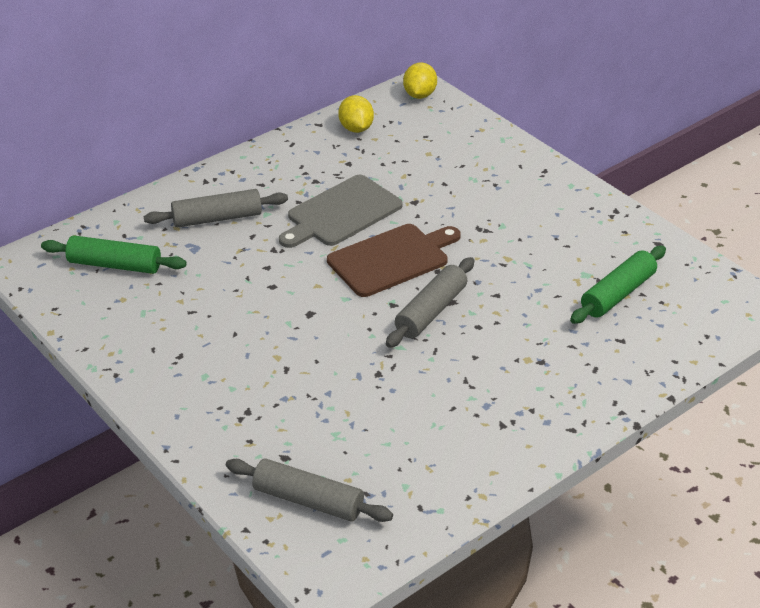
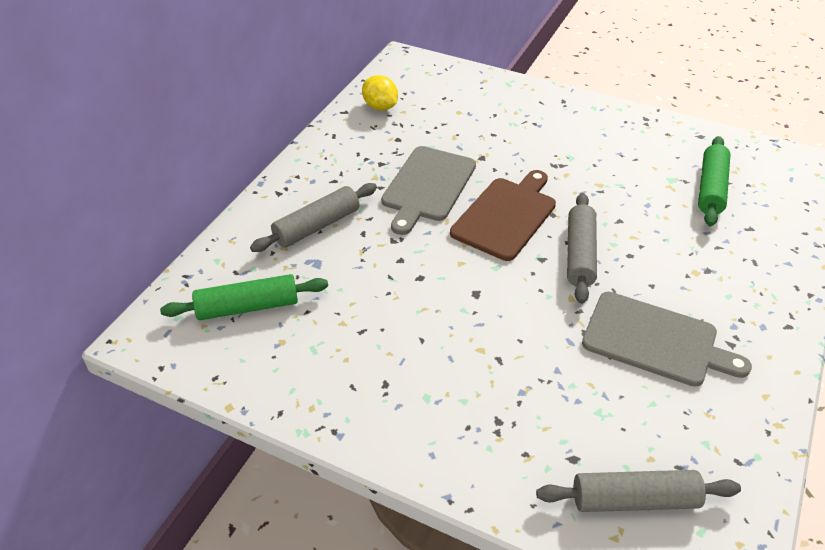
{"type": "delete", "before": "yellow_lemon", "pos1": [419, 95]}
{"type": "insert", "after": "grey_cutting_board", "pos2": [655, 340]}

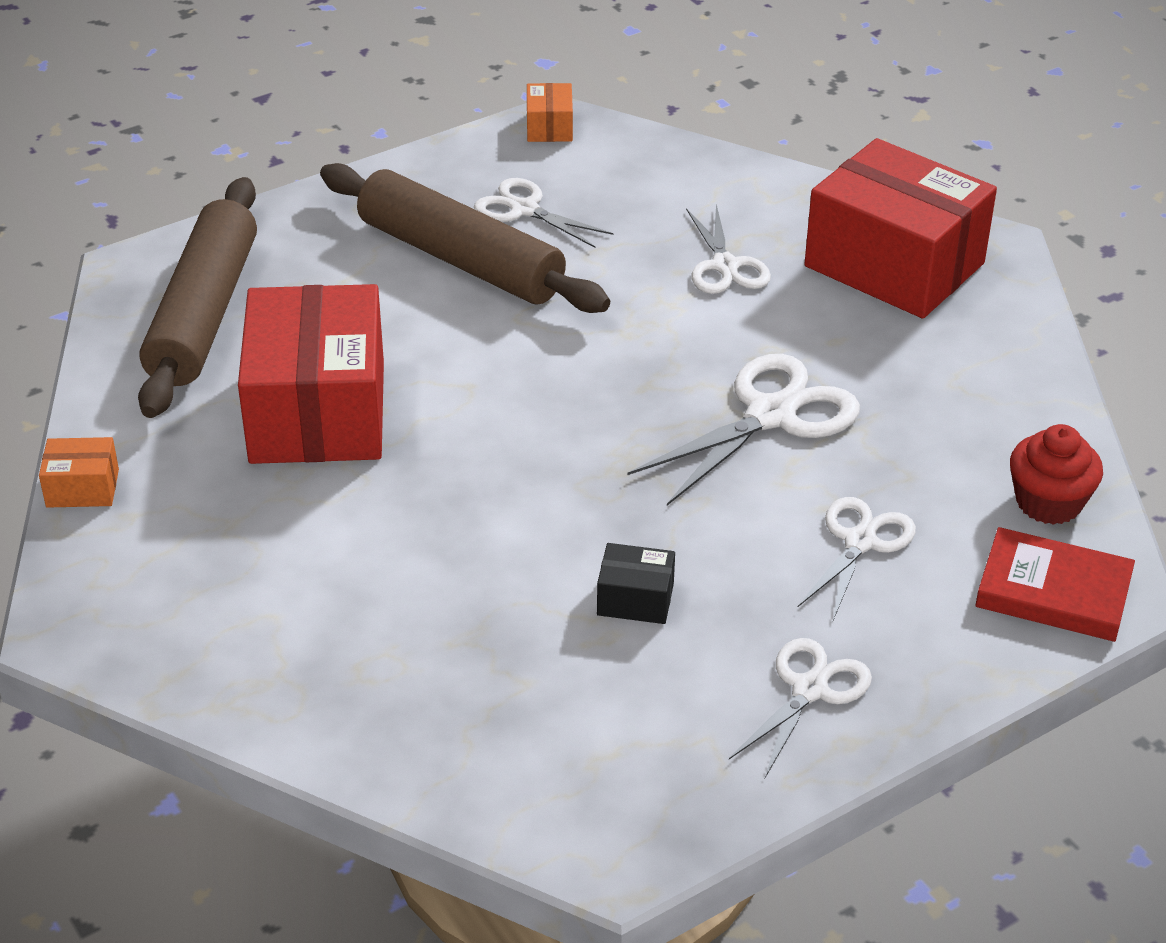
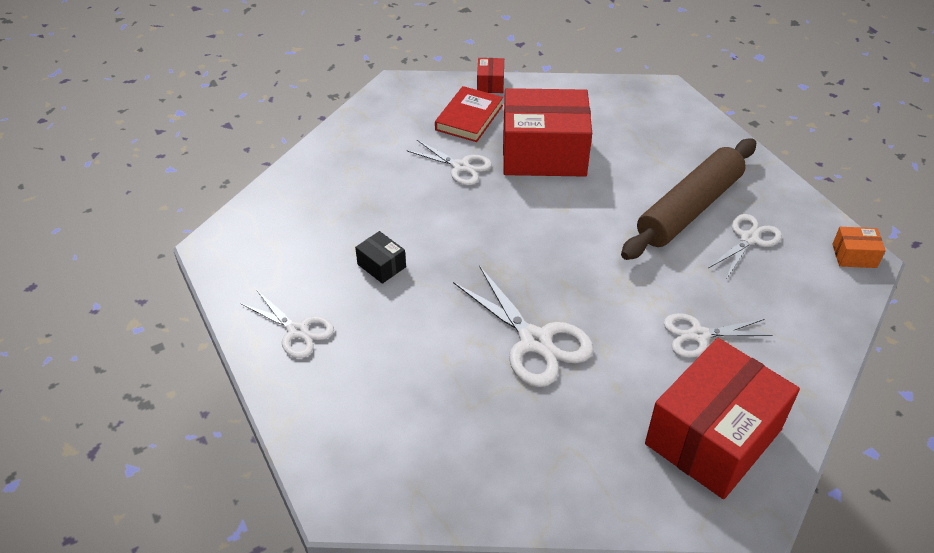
{"type": "delete", "before": "brown_rolling_pin", "pos1": [203, 313]}
{"type": "delete", "before": "red_cupcake", "pos1": [1048, 502]}
{"type": "recolor", "before": "orange_box", "after": "red_box", "pos1": [82, 488], "pos2": [490, 84]}
{"type": "move", "before": "white_scissors", "pos1": [860, 542], "pos2": [461, 167]}
{"type": "move", "before": "red_book", "pos1": [1053, 592], "pos2": [469, 118]}
{"type": "rotate", "before": "black_box", "pos1": [635, 599], "pos2": [381, 265], "turn": -60}

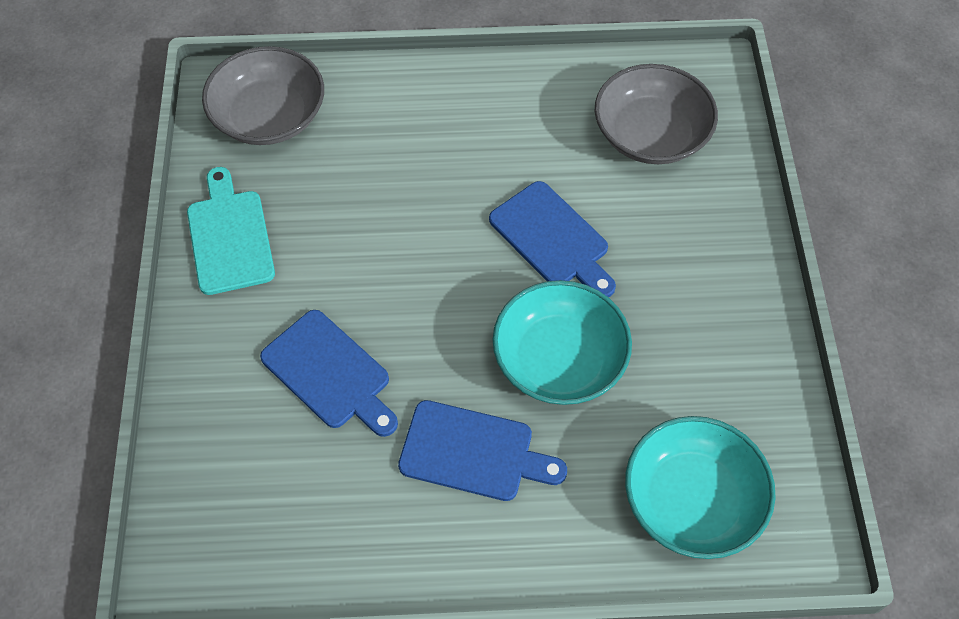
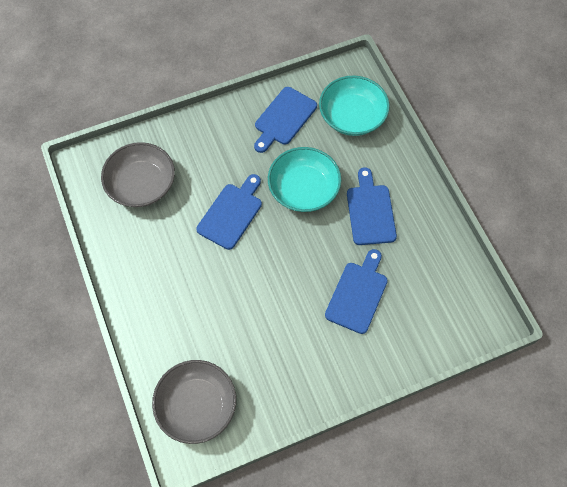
{"type": "delete", "before": "turquoise_cutting_board", "pos1": [229, 237]}
{"type": "insert", "after": "blue_cutting_board", "pos2": [284, 118]}

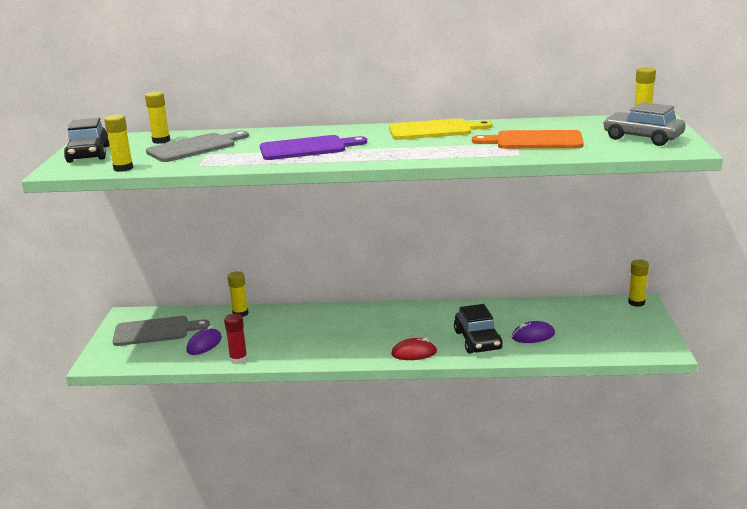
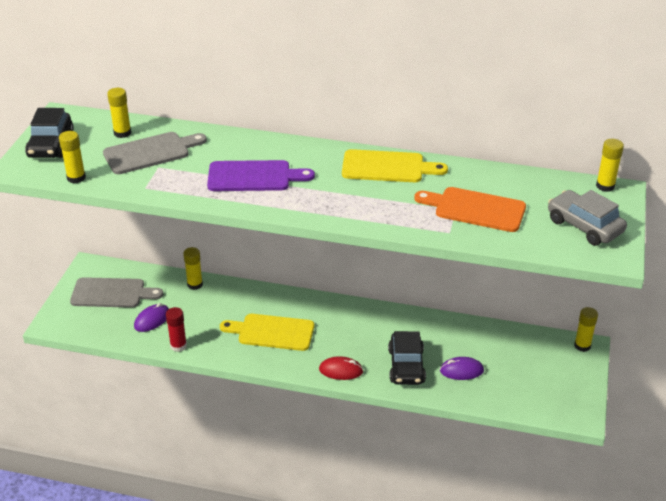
{"type": "insert", "after": "yellow_cutting_board", "pos2": [272, 332]}

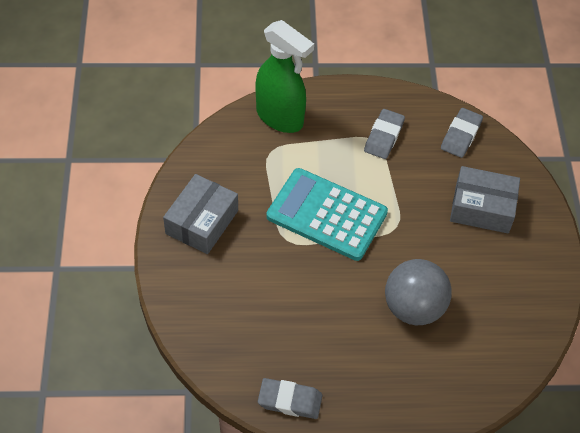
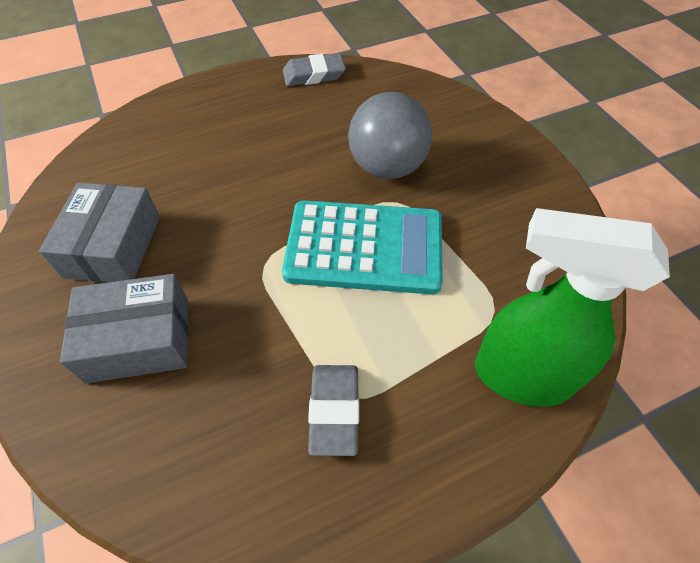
{"type": "delete", "before": "grey_eraser", "pos1": [461, 135]}
{"type": "move", "before": "grey_box", "pos1": [201, 222], "pos2": [113, 246]}
{"type": "move", "before": "grey_ball", "pos1": [413, 308], "pos2": [387, 167]}

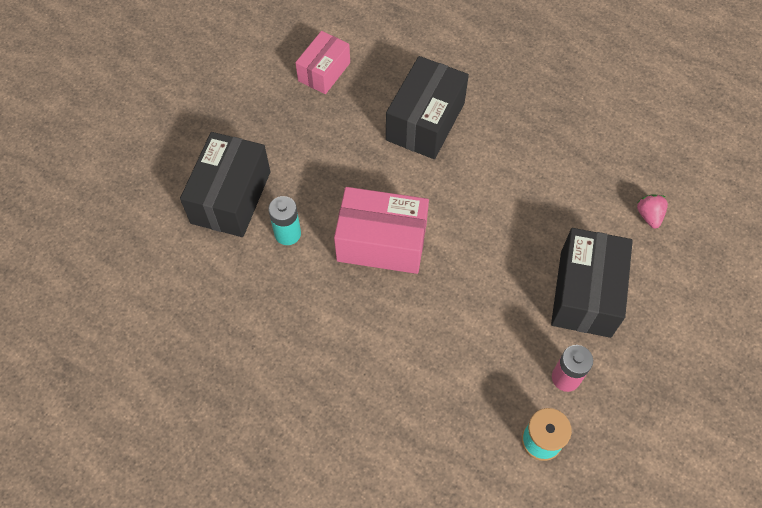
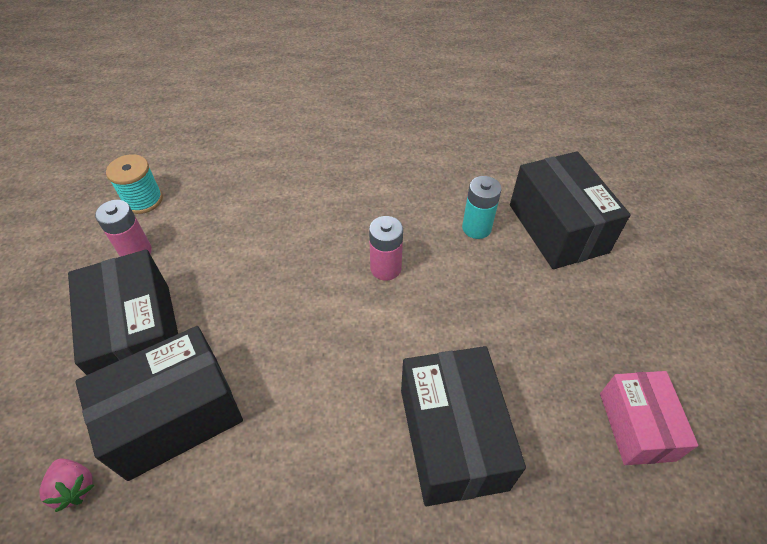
{"type": "replace", "before": "pink_box", "after": "pink_battery", "pos1": [381, 242], "pos2": [385, 268]}
{"type": "insert", "after": "black_box", "pos2": [175, 416]}

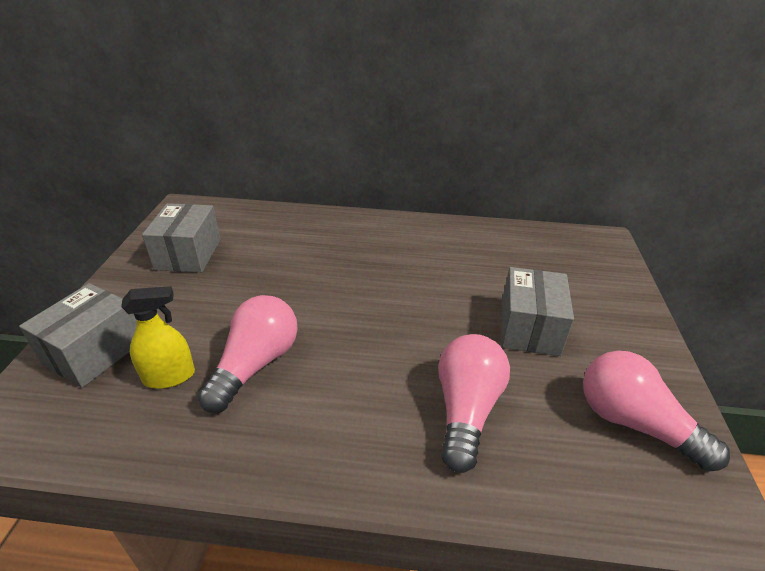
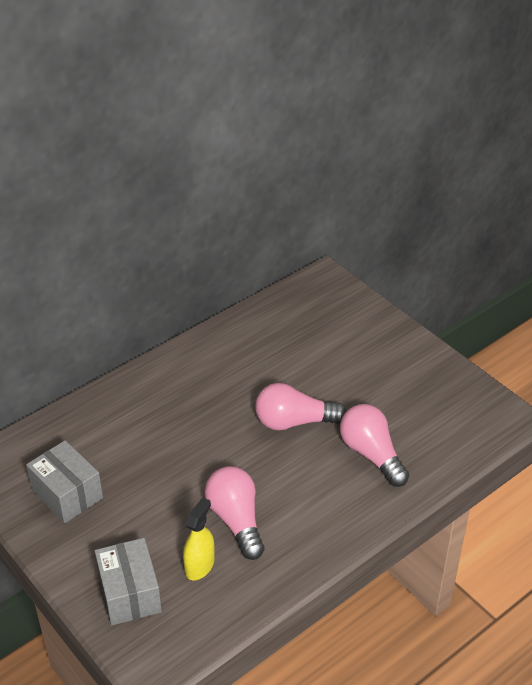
{"type": "delete", "before": "grey_box", "pos1": [529, 328]}
{"type": "move", "before": "pink_light_bulb", "pos1": [634, 423], "pos2": [294, 422]}

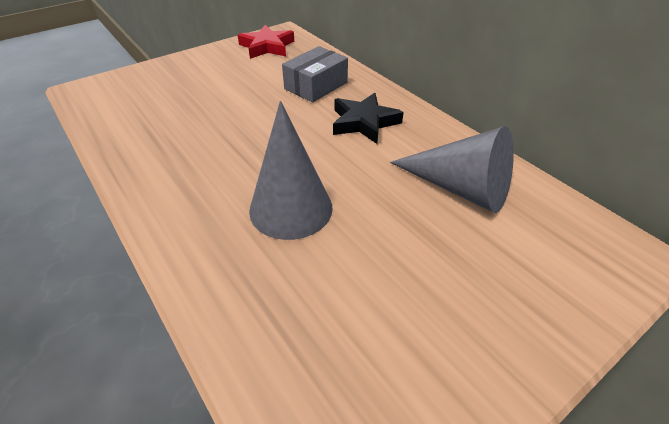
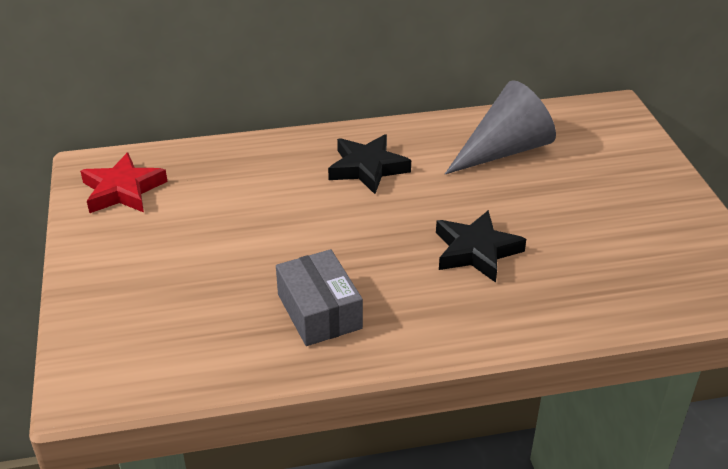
{"type": "move", "before": "grey_box", "pos1": [316, 86], "pos2": [319, 311]}
{"type": "replace", "before": "grey_cone", "after": "black_star", "pos1": [291, 208], "pos2": [476, 251]}

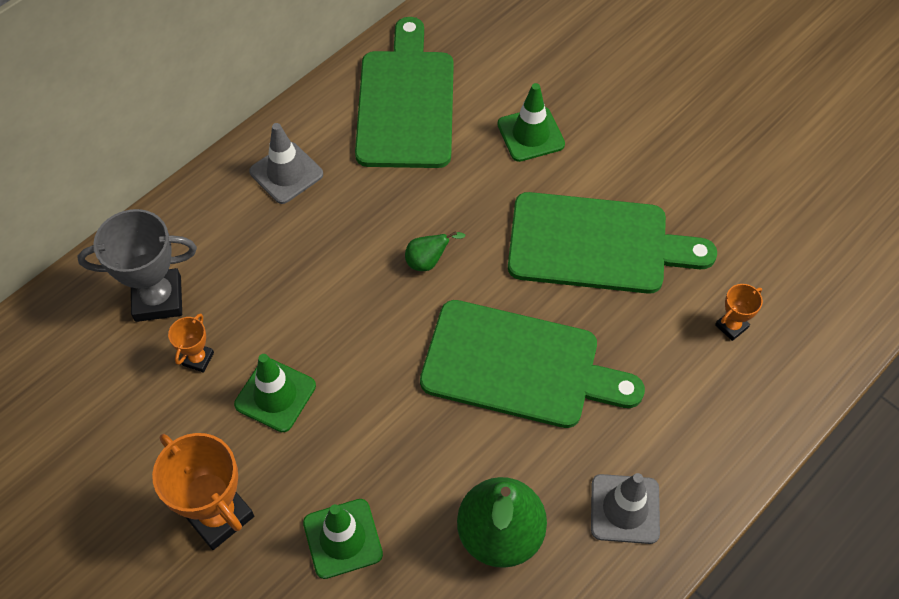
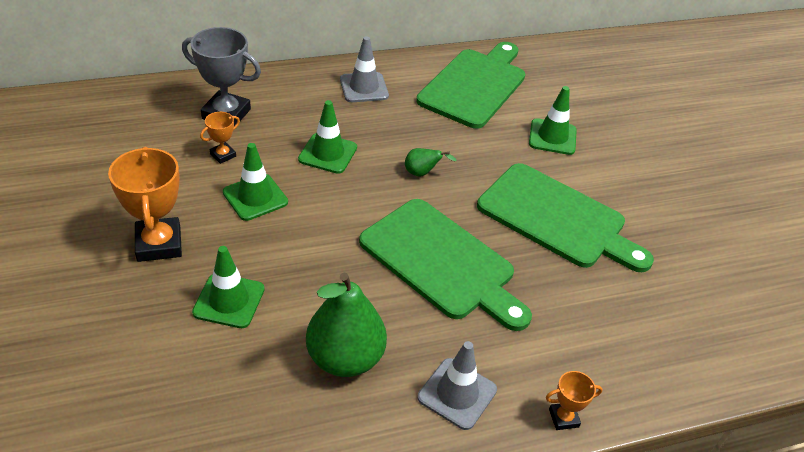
{"type": "move", "before": "orange_trophy", "pos1": [731, 326], "pos2": [563, 418]}
{"type": "insert", "after": "green_traffic_cone", "pos2": [328, 153]}

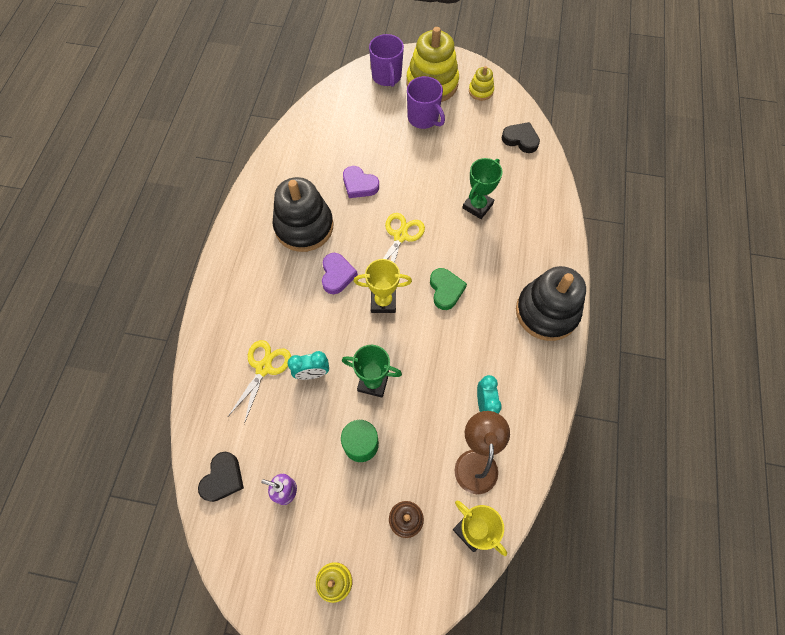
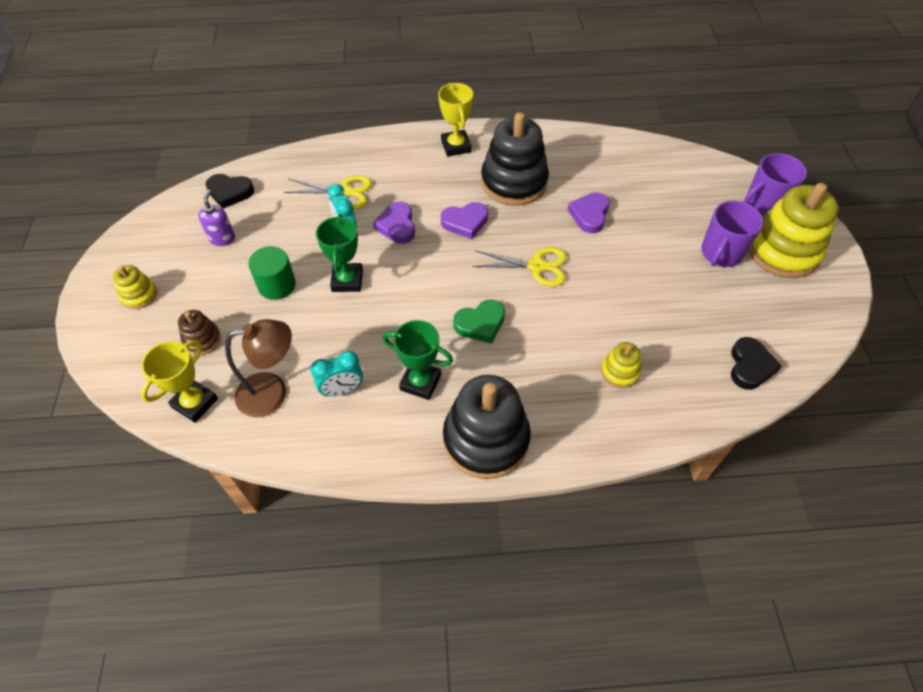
{"type": "move", "before": "yellow_stacking_toy", "pos1": [481, 91], "pos2": [619, 372]}
{"type": "move", "before": "green_trophy", "pos1": [477, 206], "pos2": [420, 382]}
{"type": "move", "before": "yellow_trophy", "pos1": [383, 302], "pos2": [456, 146]}
{"type": "insert", "after": "purple_heart", "pos2": [397, 226]}

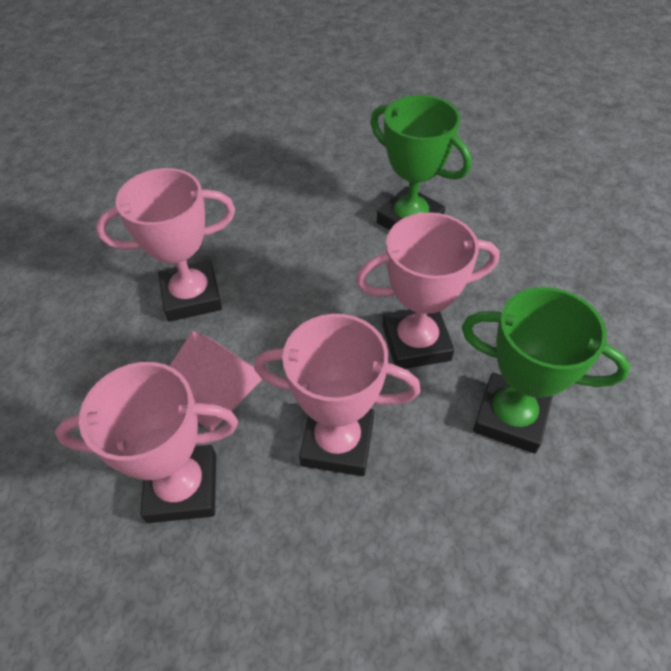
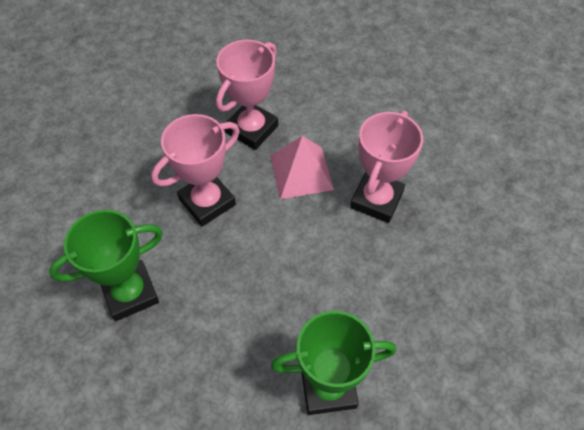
{"type": "delete", "before": "pink_trophy", "pos1": [416, 343]}

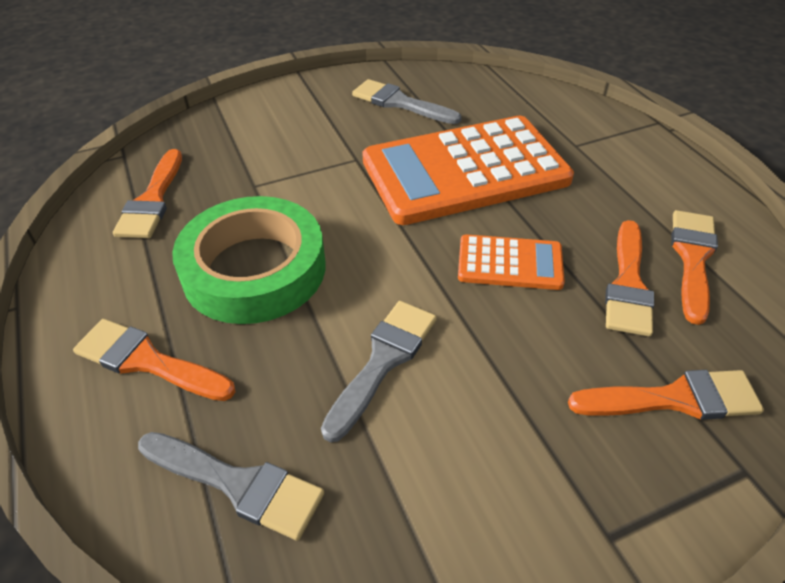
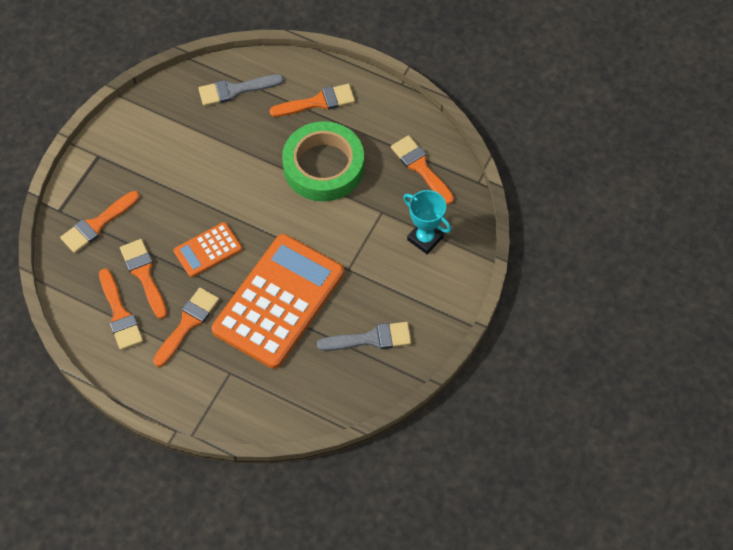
{"type": "delete", "before": "grey_brush", "pos1": [383, 361]}
{"type": "insert", "after": "turquoise_trophy", "pos2": [425, 238]}
{"type": "insert", "after": "orange_brush", "pos2": [188, 323]}

